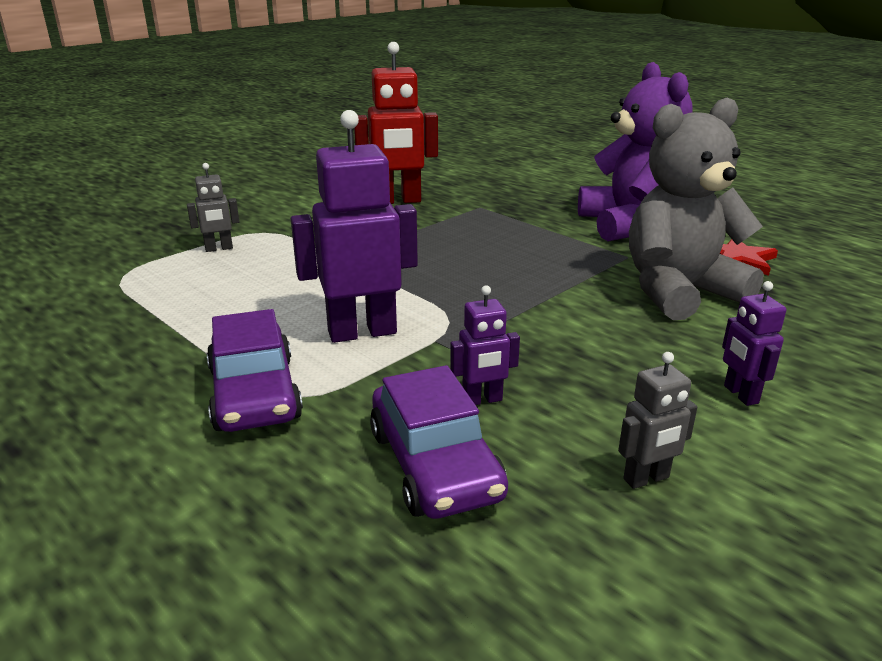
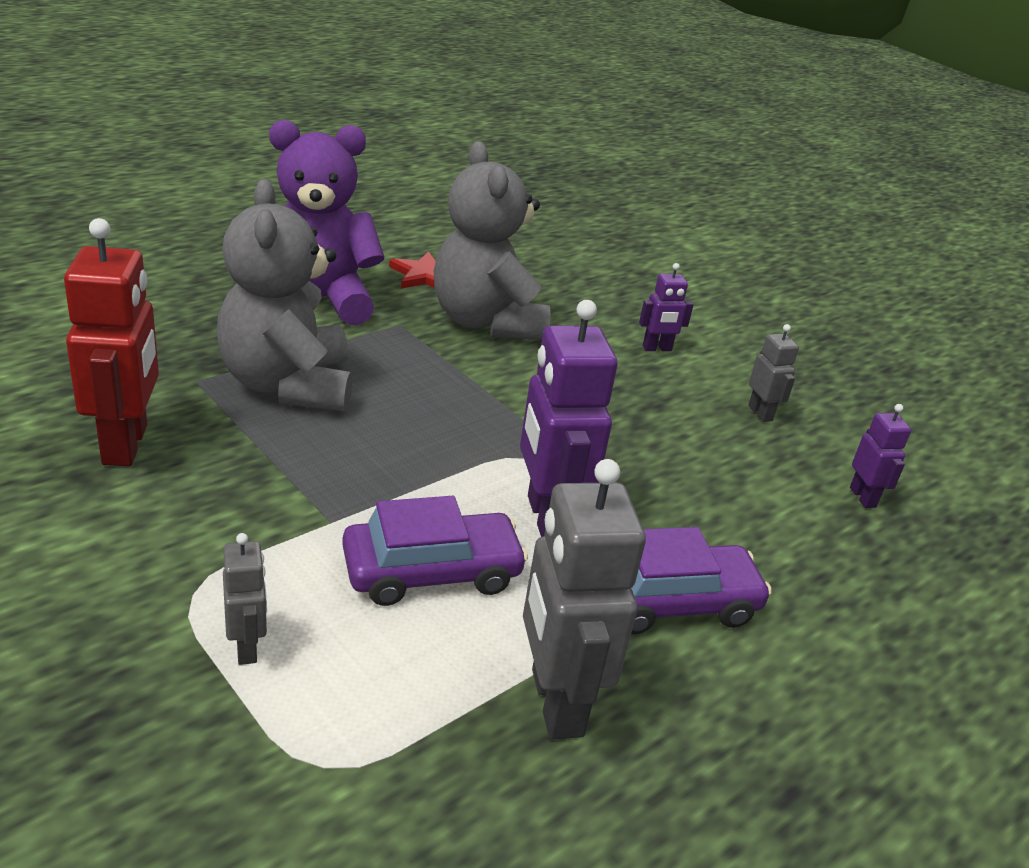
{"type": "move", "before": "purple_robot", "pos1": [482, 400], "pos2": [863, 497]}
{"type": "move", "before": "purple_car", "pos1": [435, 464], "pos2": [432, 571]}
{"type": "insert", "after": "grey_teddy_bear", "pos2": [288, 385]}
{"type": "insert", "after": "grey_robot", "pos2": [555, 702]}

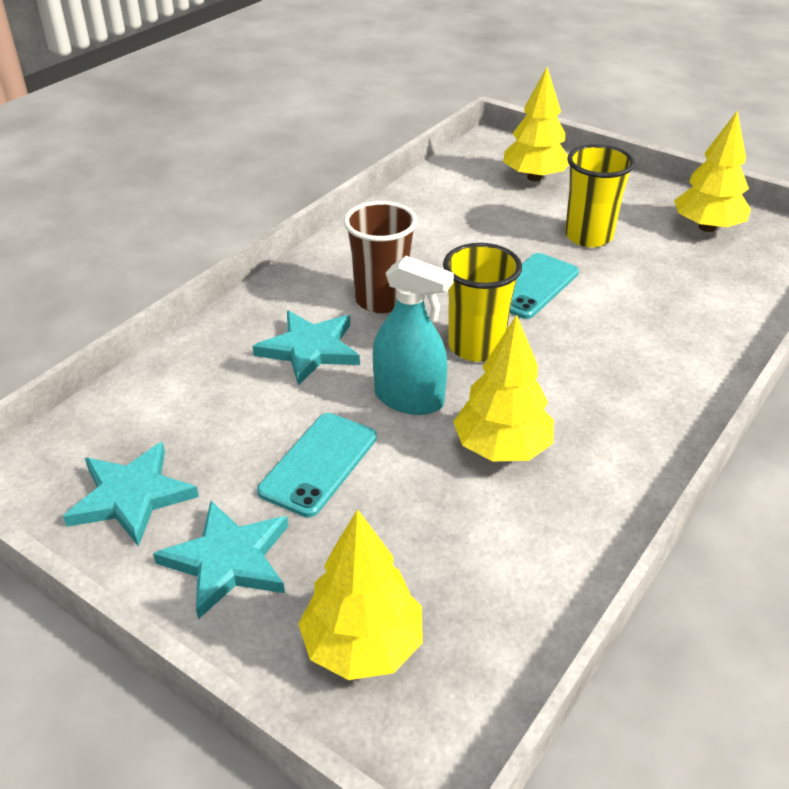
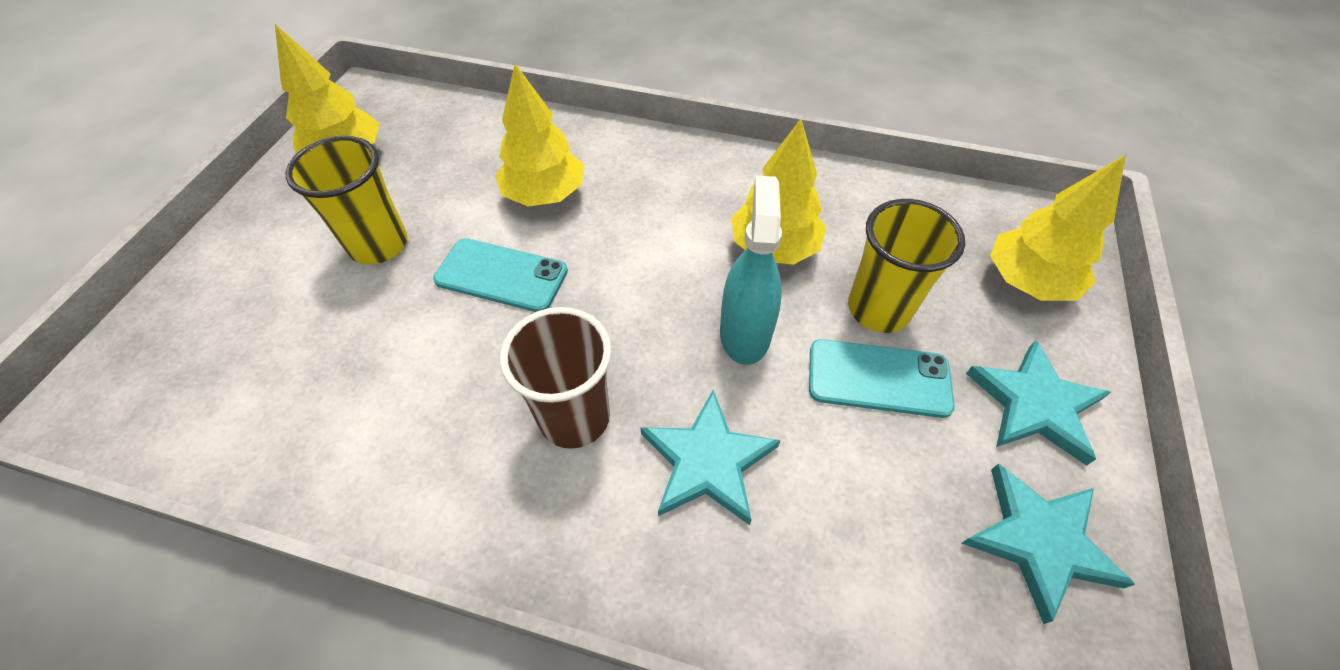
{"type": "move", "before": "yellow_tree", "pos1": [534, 177], "pos2": [544, 195]}
{"type": "move", "before": "yellow_cup", "pos1": [476, 346], "pos2": [878, 309]}

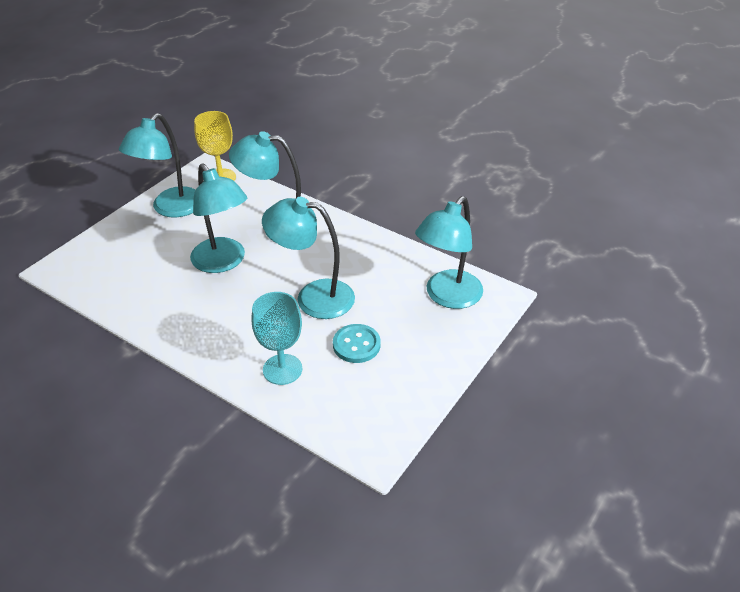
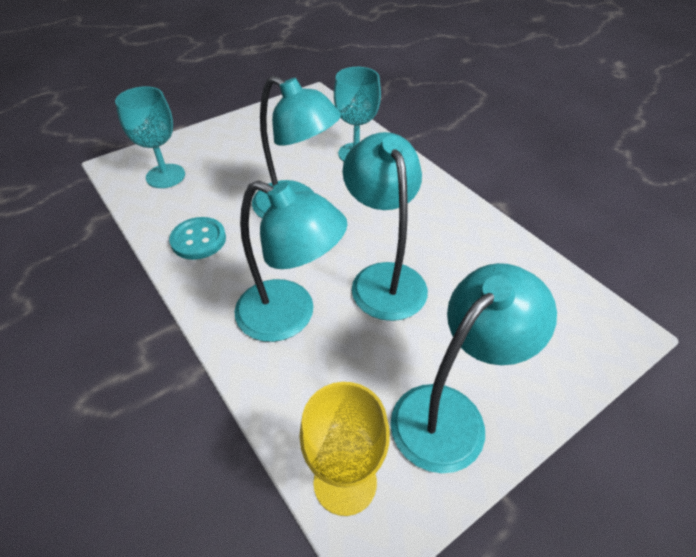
{"type": "replace", "before": "turquoise_lamp", "after": "turquoise_goblet", "pos1": [447, 297], "pos2": [165, 176]}
{"type": "move", "before": "turquoise_button", "pos1": [356, 345], "pos2": [198, 240]}

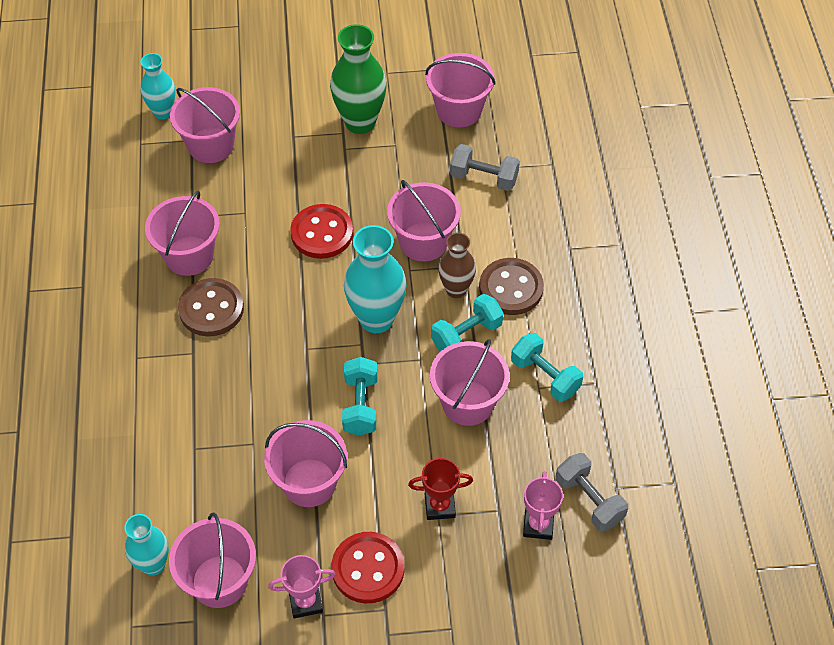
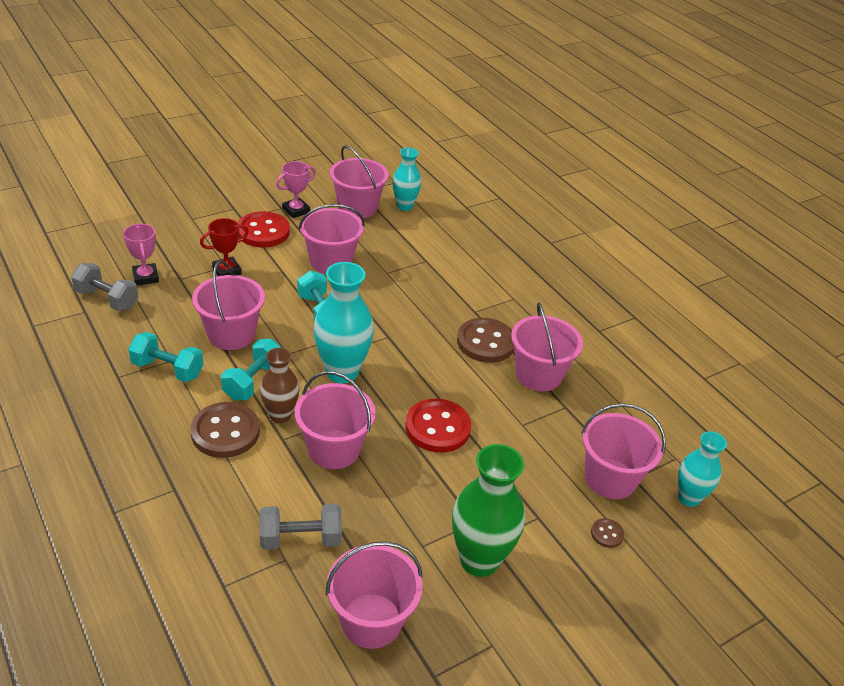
{"type": "insert", "after": "brown_button", "pos2": [607, 534]}

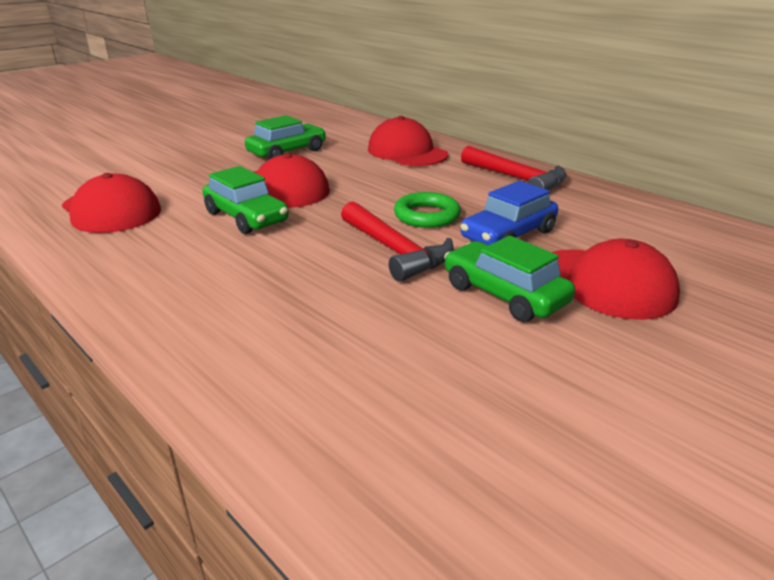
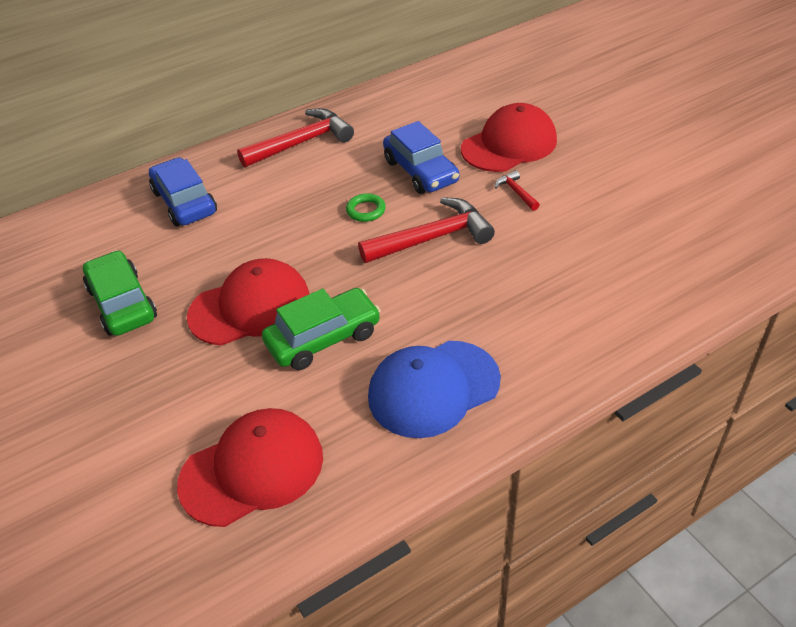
{"type": "replace", "before": "red_cap", "after": "blue_car", "pos1": [407, 152], "pos2": [184, 202]}
{"type": "resize", "before": "green_ring", "pos1": [427, 216], "pos2": [366, 210], "scale": 0.62}
{"type": "replace", "before": "green_car", "after": "red_hammer", "pos1": [504, 294], "pos2": [516, 192]}
{"type": "insert", "after": "blue_cap", "pos2": [433, 388]}

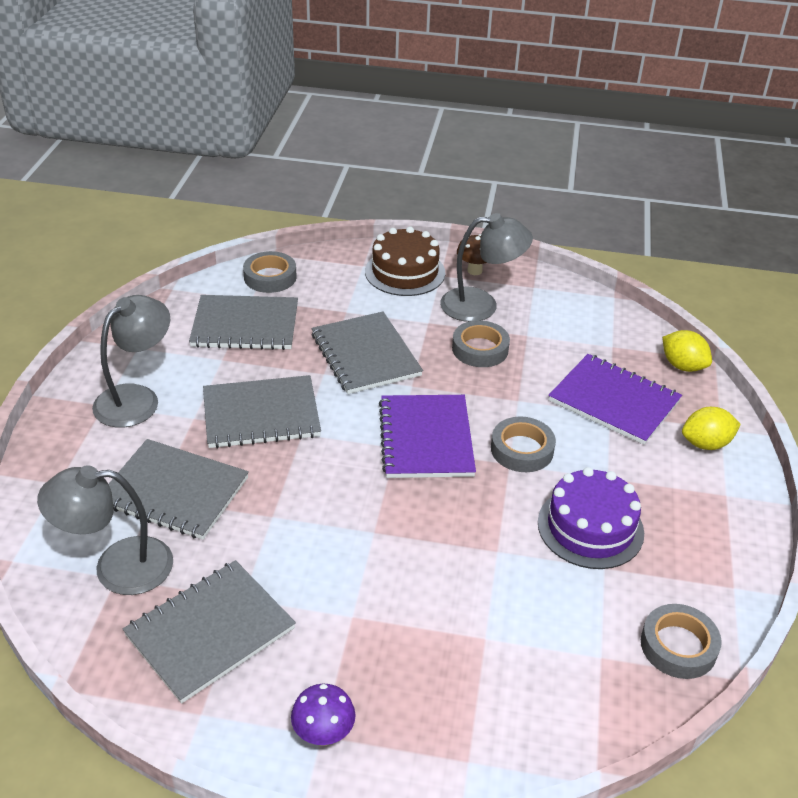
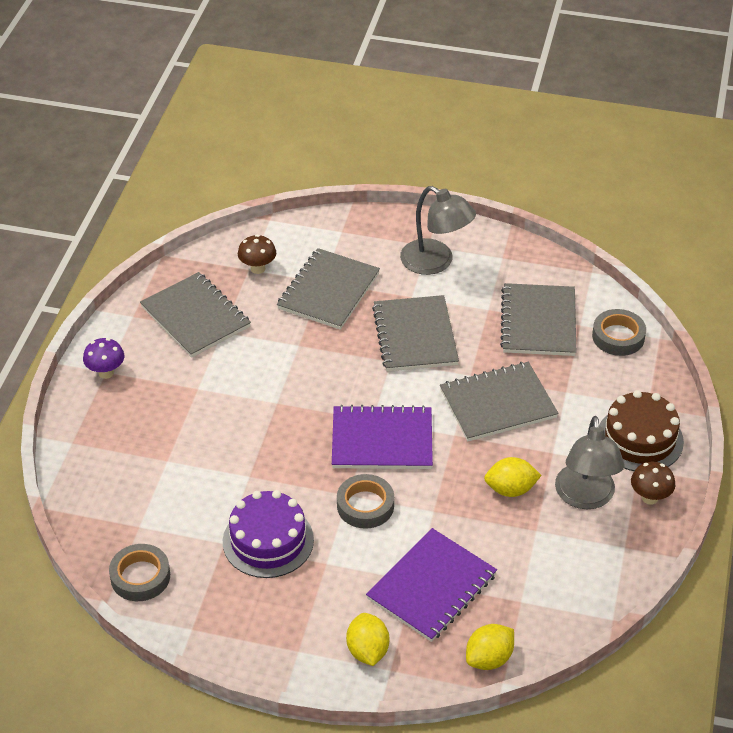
{"type": "replace", "before": "grey_tape", "after": "yellow_lemon", "pos1": [480, 349], "pos2": [510, 489]}
{"type": "replace", "before": "grey_lamp", "after": "brown_mushroom", "pos1": [117, 567], "pos2": [258, 268]}

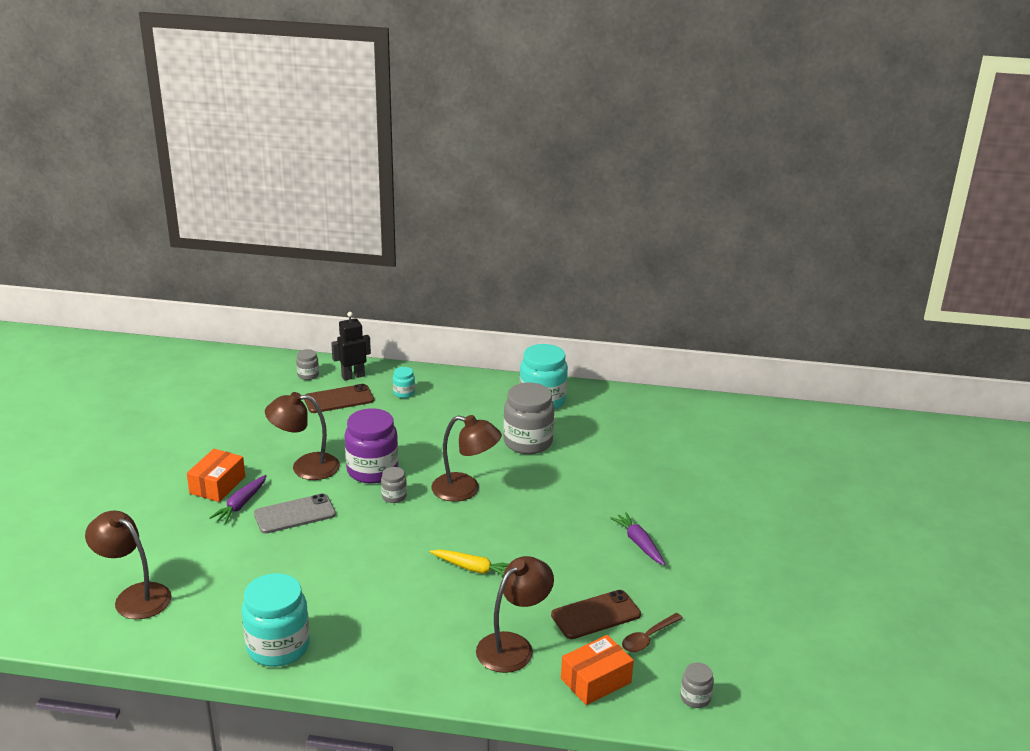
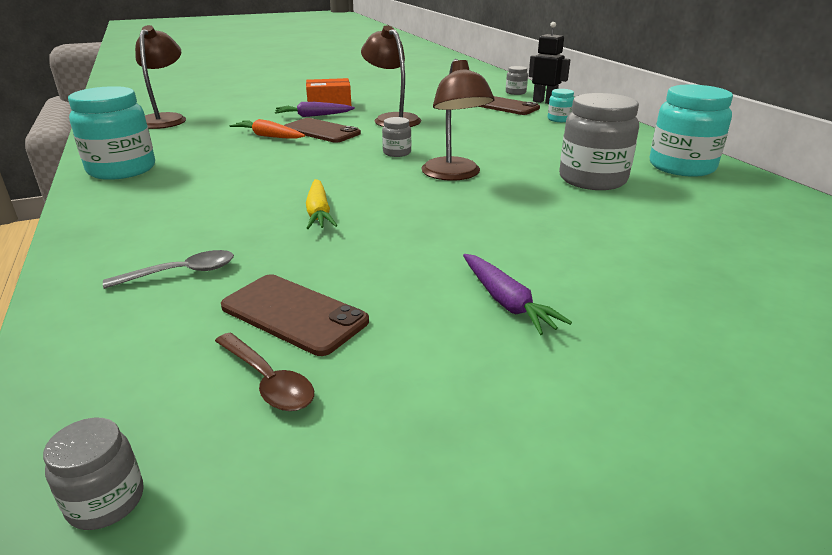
{"type": "delete", "before": "purple_jar", "pos1": [372, 470]}
{"type": "recolor", "before": "grey_phone", "after": "brown_phone", "pos1": [295, 514], "pos2": [321, 131]}
{"type": "rotate", "before": "purple_carrot", "pos1": [639, 543], "pos2": [506, 302], "turn": 120}
{"type": "replace", "before": "brown_lamp", "after": "grey_spoon", "pos1": [513, 646], "pos2": [181, 273]}
{"type": "rotate", "before": "brown_spoon", "pos1": [648, 638], "pos2": [268, 381], "turn": -150}
{"type": "delete", "before": "orange_box", "pos1": [596, 680]}
{"type": "insert", "after": "orange_carrot", "pos2": [268, 136]}

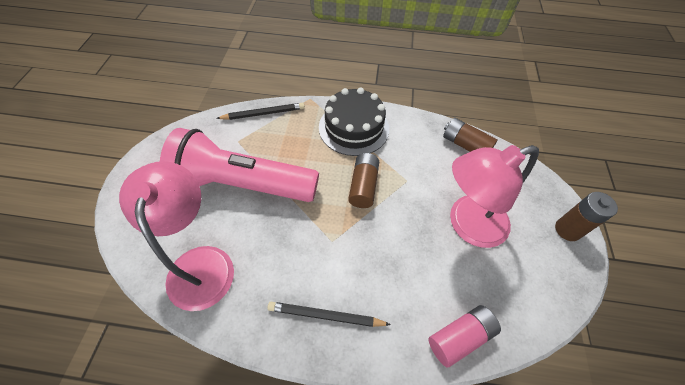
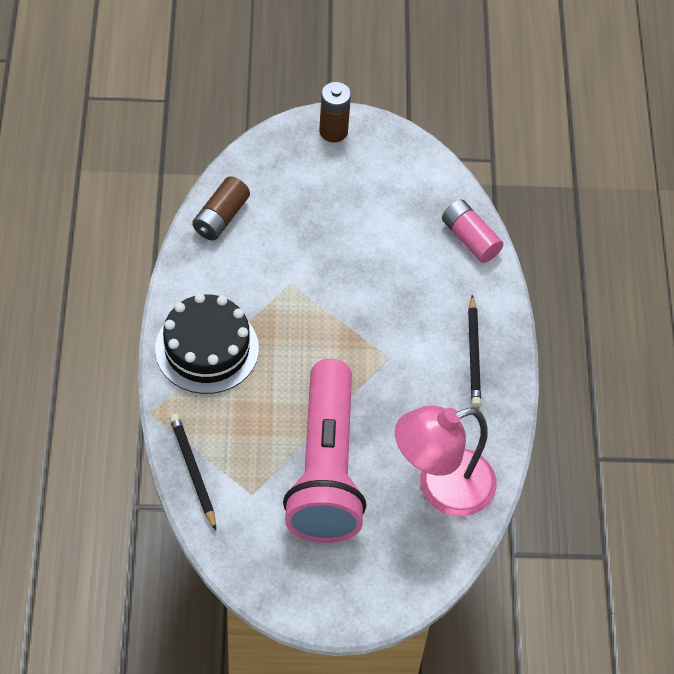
{"type": "delete", "before": "pink_lamp", "pos1": [467, 225]}
{"type": "delete", "before": "brown_battery", "pos1": [363, 186]}

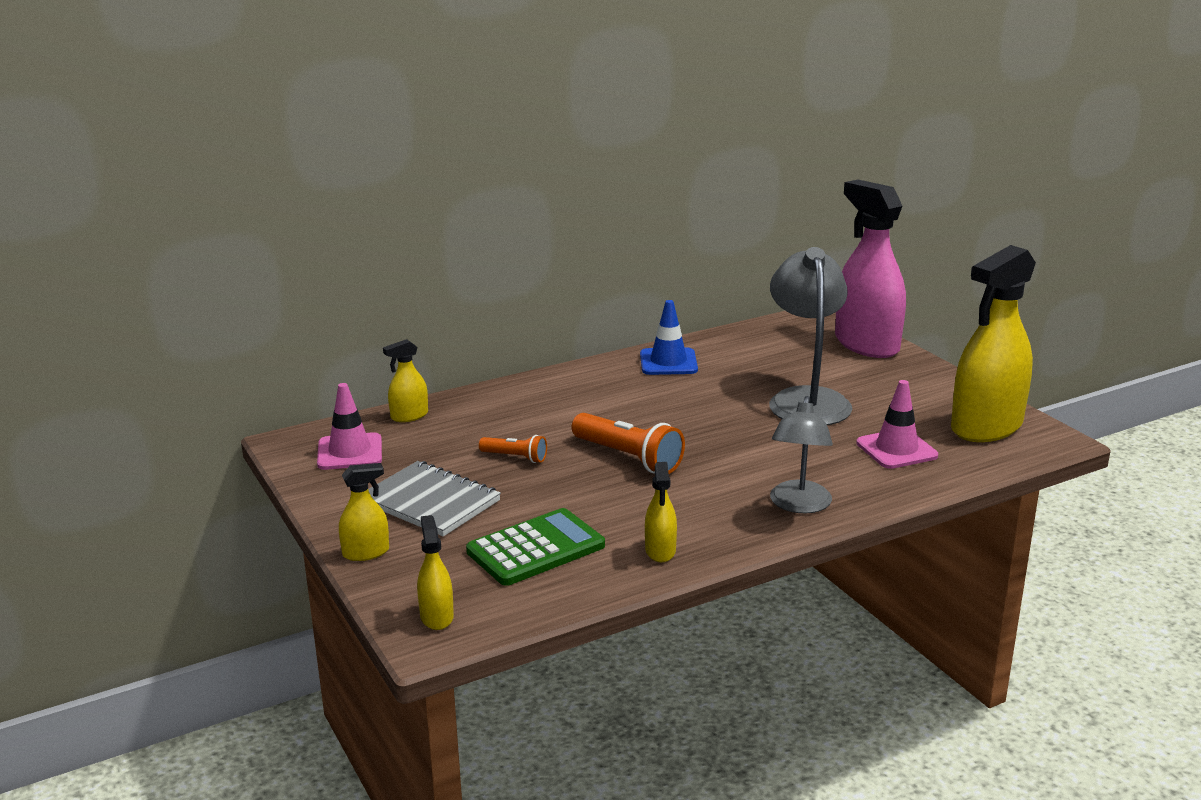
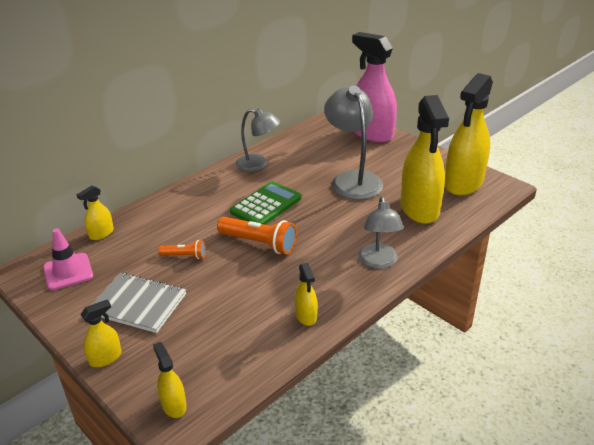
{"type": "replace", "before": "blue_traffic_cone", "after": "grey_lamp", "pos1": [668, 362], "pos2": [258, 164]}
{"type": "replace", "before": "pink_traffic_cone", "after": "yellow_spray_bottle", "pos1": [896, 449], "pos2": [419, 208]}
{"type": "move", "before": "green_calculator", "pos1": [536, 549], "pos2": [266, 205]}

